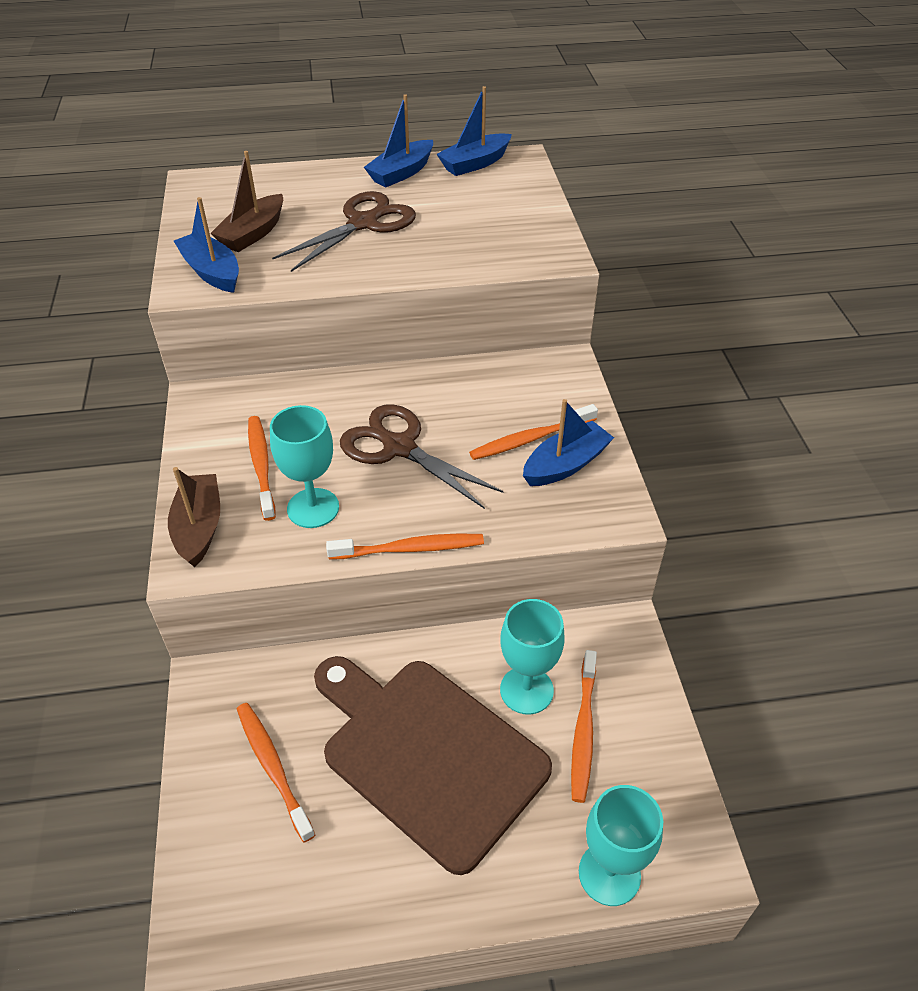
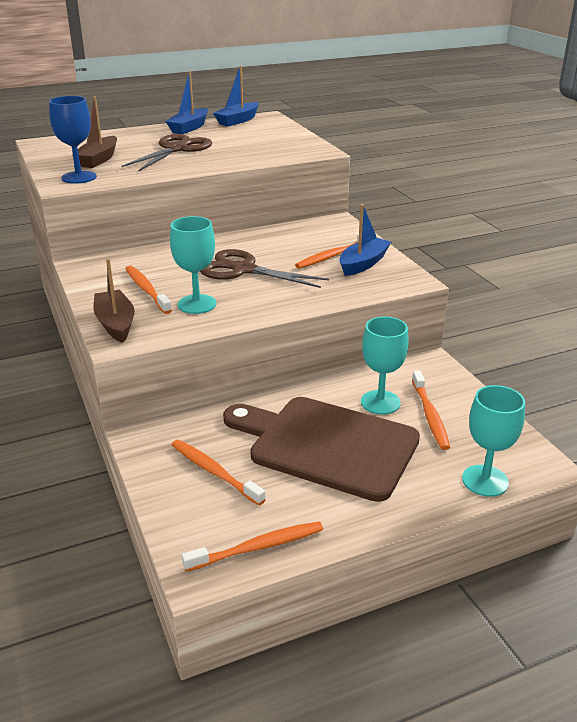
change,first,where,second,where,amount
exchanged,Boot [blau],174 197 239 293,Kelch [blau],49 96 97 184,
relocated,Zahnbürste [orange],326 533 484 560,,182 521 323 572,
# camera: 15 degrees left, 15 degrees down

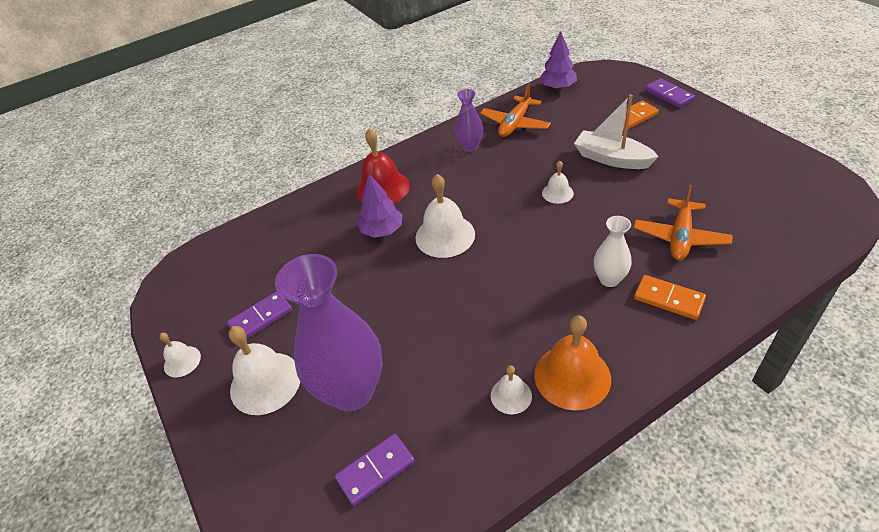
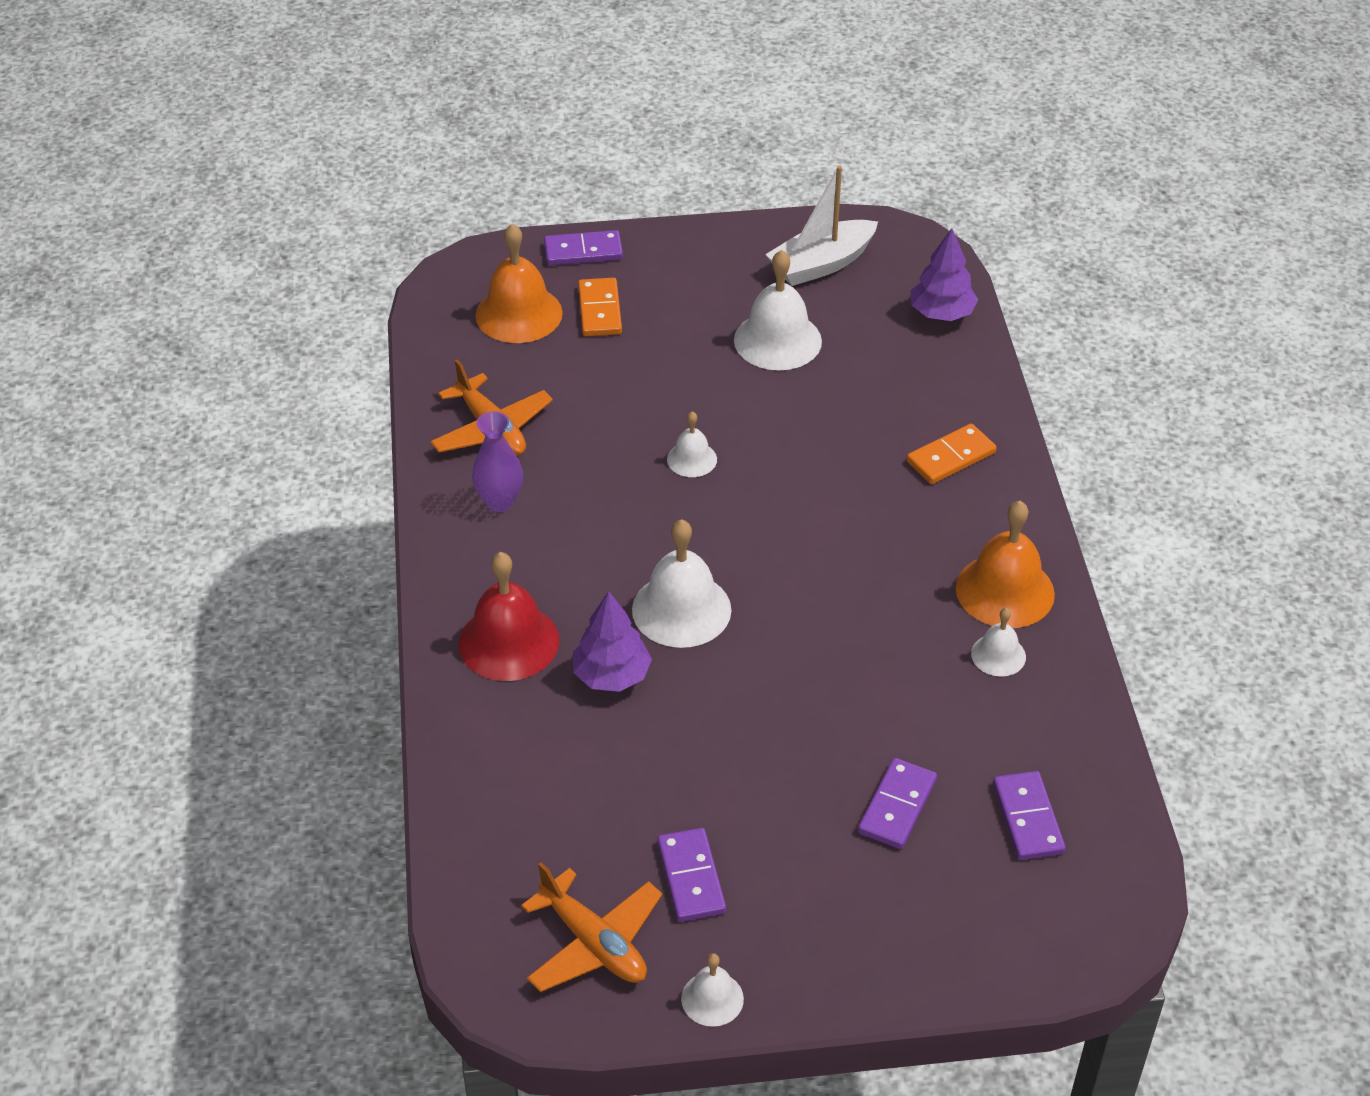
change,first,where,second,where,amount
appeared,,,Glocke [orange],475 224 563 343,
relocated,Flugzeug [orange],634 185 733 260,,521 862 662 992,
relocated,Glocke [weiß],229 326 300 415,,734 250 822 370,
relocated,Boot [weiß],574 95 659 169,,765 166 878 286,
exchanged,Vase [lila],275 254 383 411,Dominostein [lila],858 758 937 849,
relocated,Baum [lila],539 31 577 90,,911 228 978 321,
missing,Vase [weiß],594 216 632 287,,,
# camera: 70 degrees left, 0 degrees up

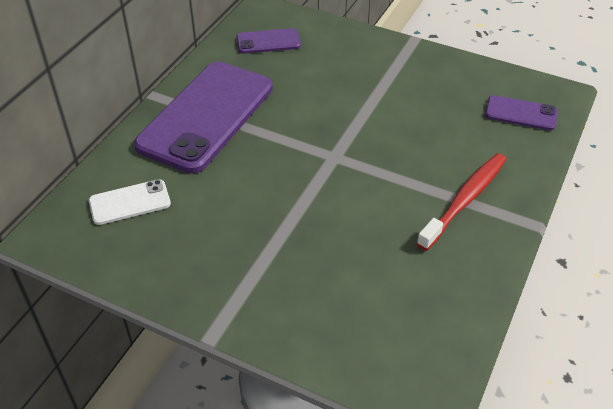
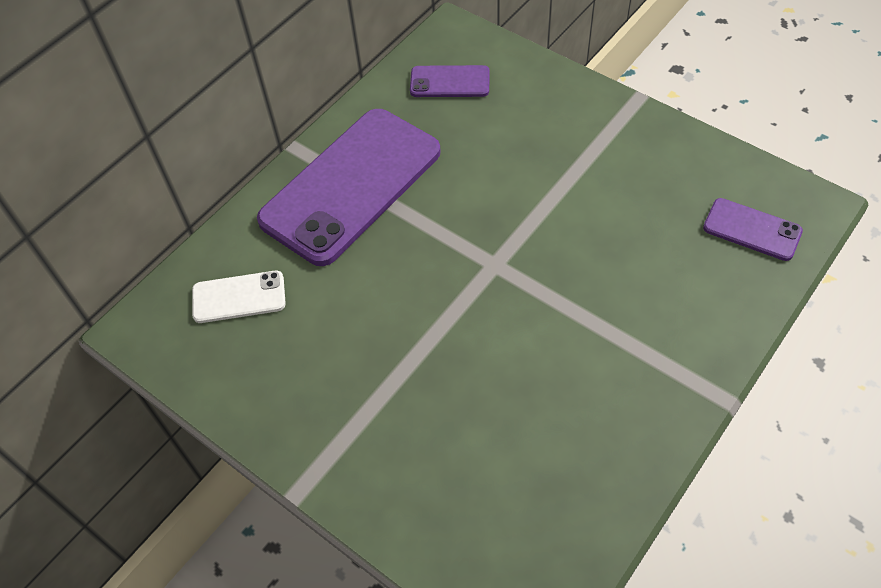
change,first,where,second,where,amount
missing,Zahnbürste [rot],416 153 507 251,,,
# camera: 15 degrees right, 10 degrees up

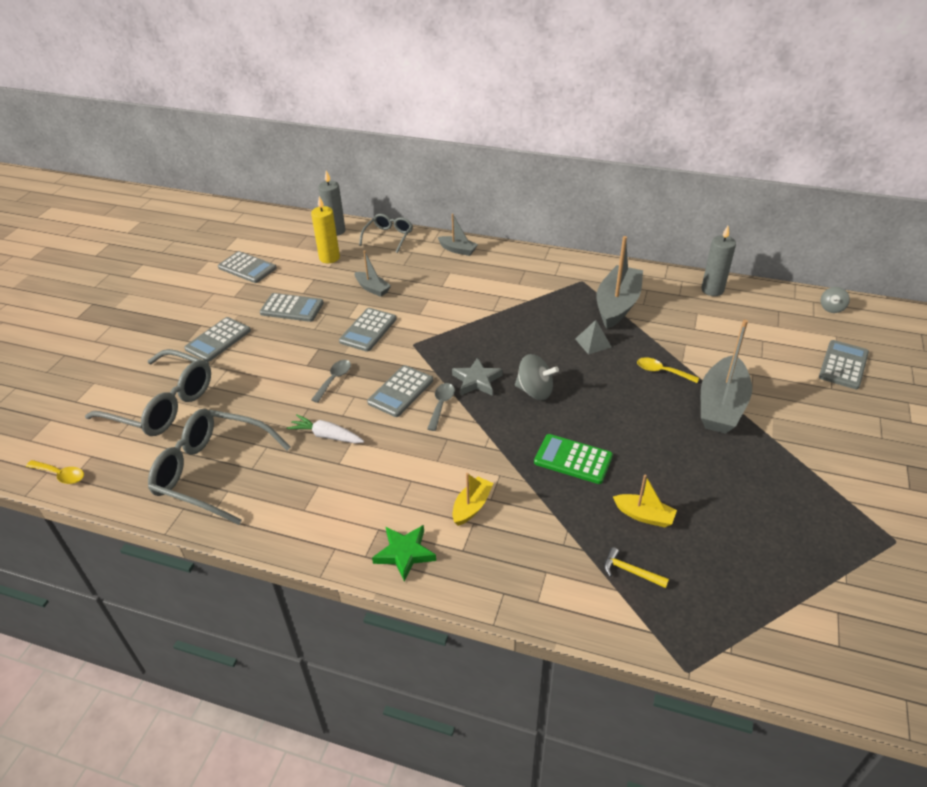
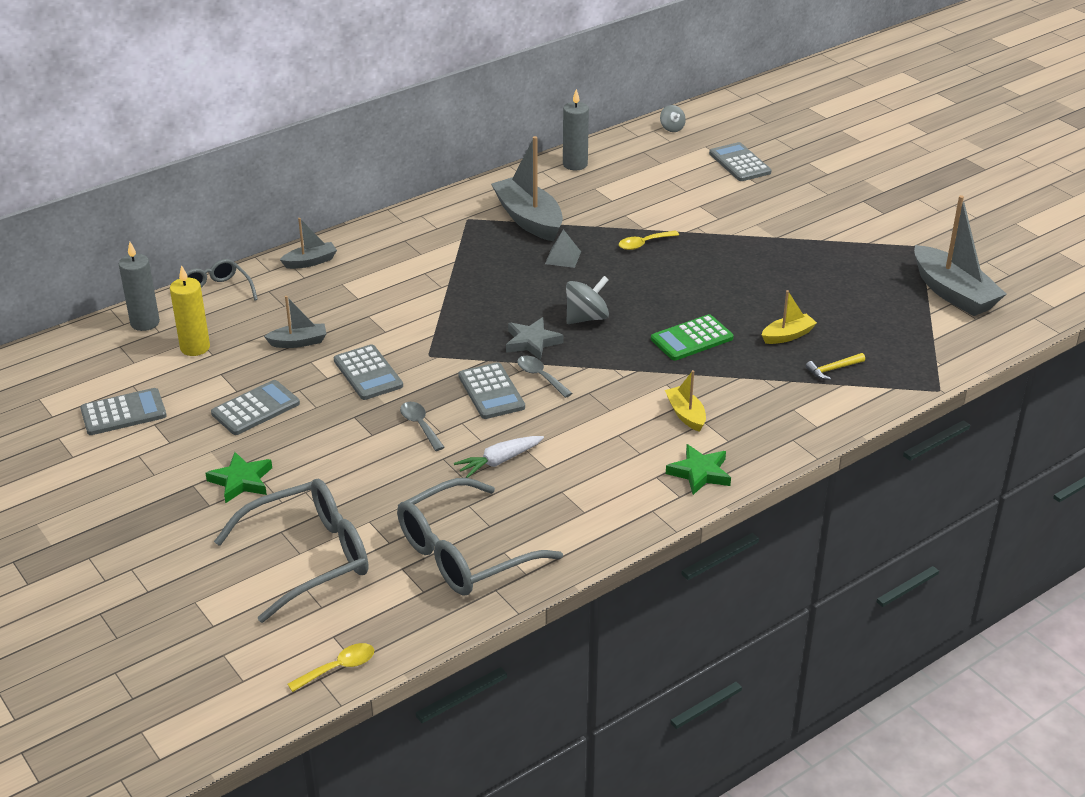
change,first,where,second,where,amount
exchanged,Taschenrechner [grau],184 317 251 362,Stern [grün],206 452 272 503,
relocated,Boot [grau],701 320 752 434,,914 195 1006 316,
# camera: 55 degrees left, 5 degrees down

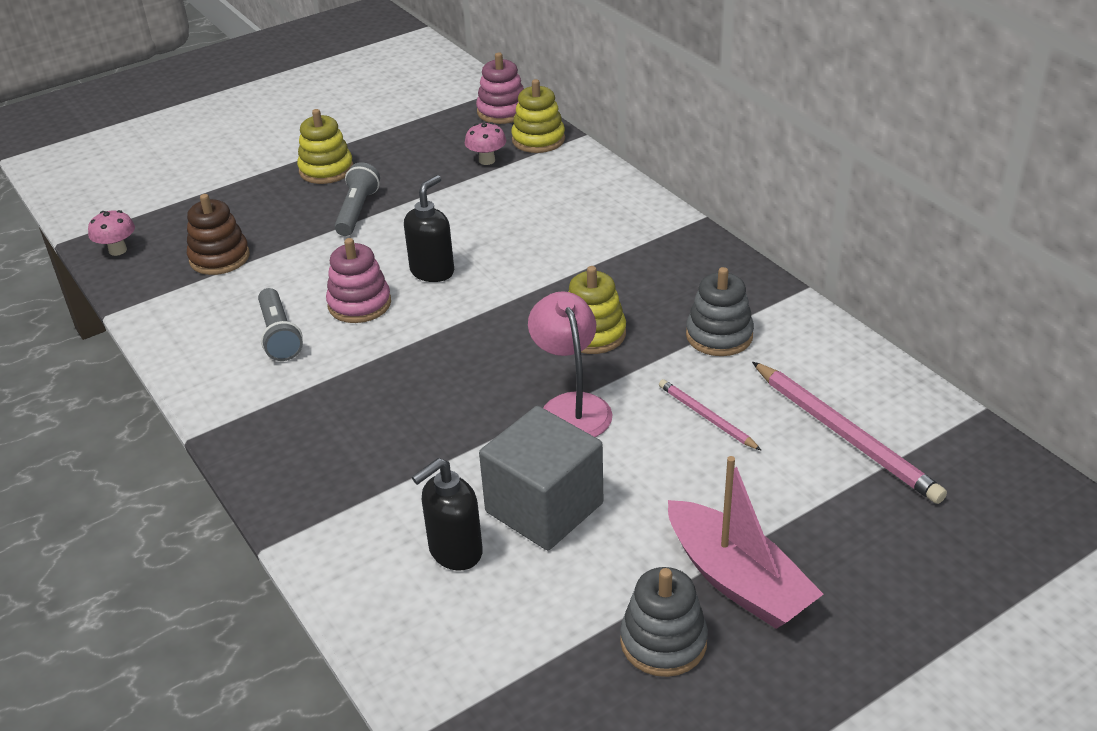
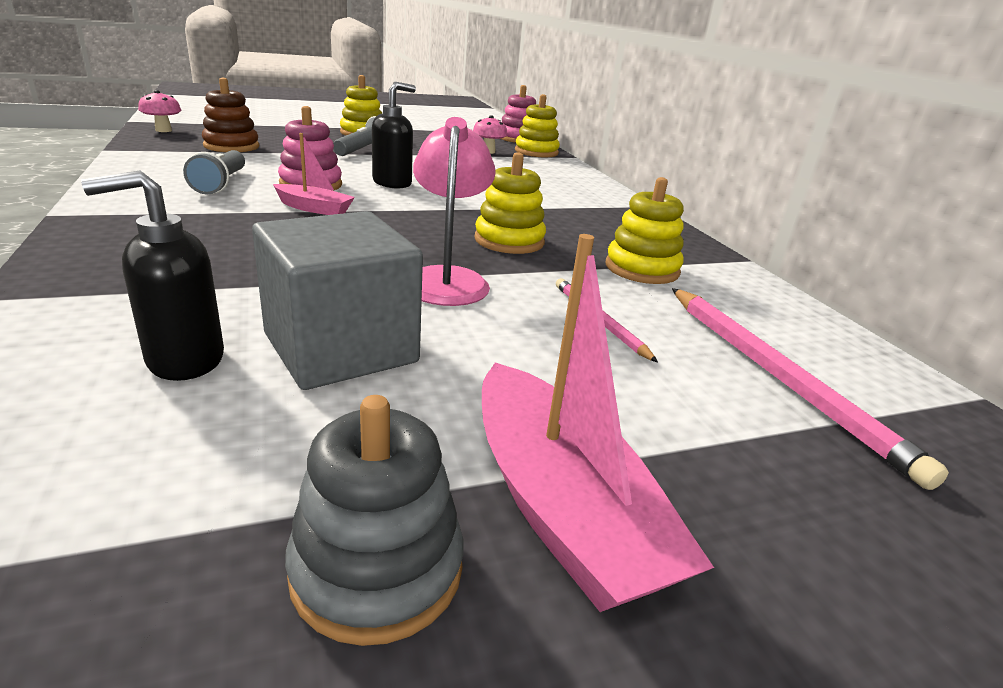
change,first,where,second,where,amount
appeared,,,Boot [rosa],273 133 355 215,
colour,Stapelspielzeug [grau],686 267 754 356,Stapelspielzeug [gelb],606 177 684 284,
# camera: 10 degrees right, 10 degrees down

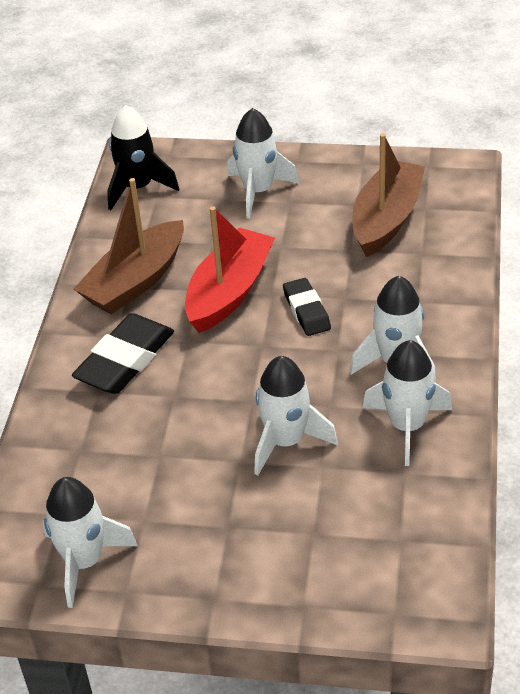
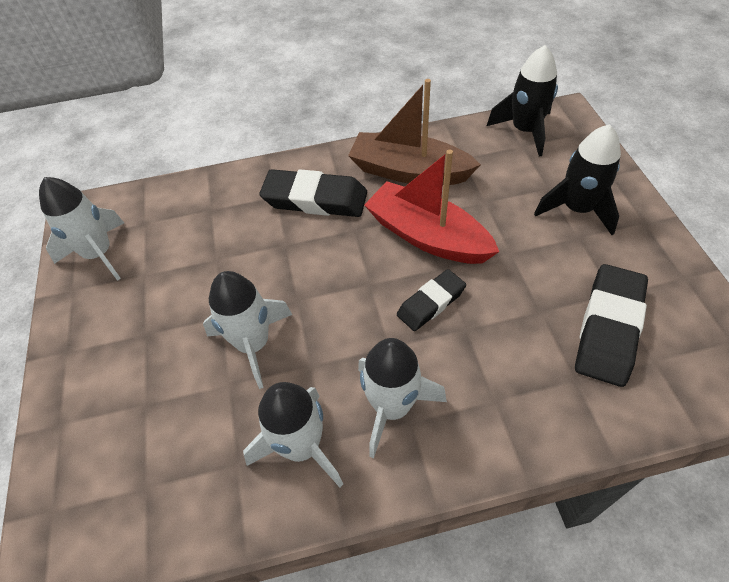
change,first,where,second,where,amount
spun,Boot [rot],185 206 275 333,,364 150 499 264,150 degrees counterclockwise
colour,Rakete [weiß],227 108 299 219,Rakete [schwarz],534 124 621 235,
exchanged,Boot [braun],352 133 425 257,Radiergummi [schwarz],575 264 648 387,
# camera: 70 degrees right, 10 degrees up

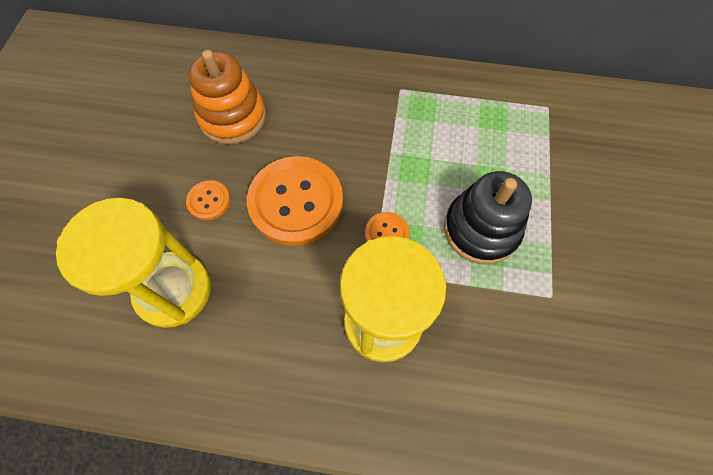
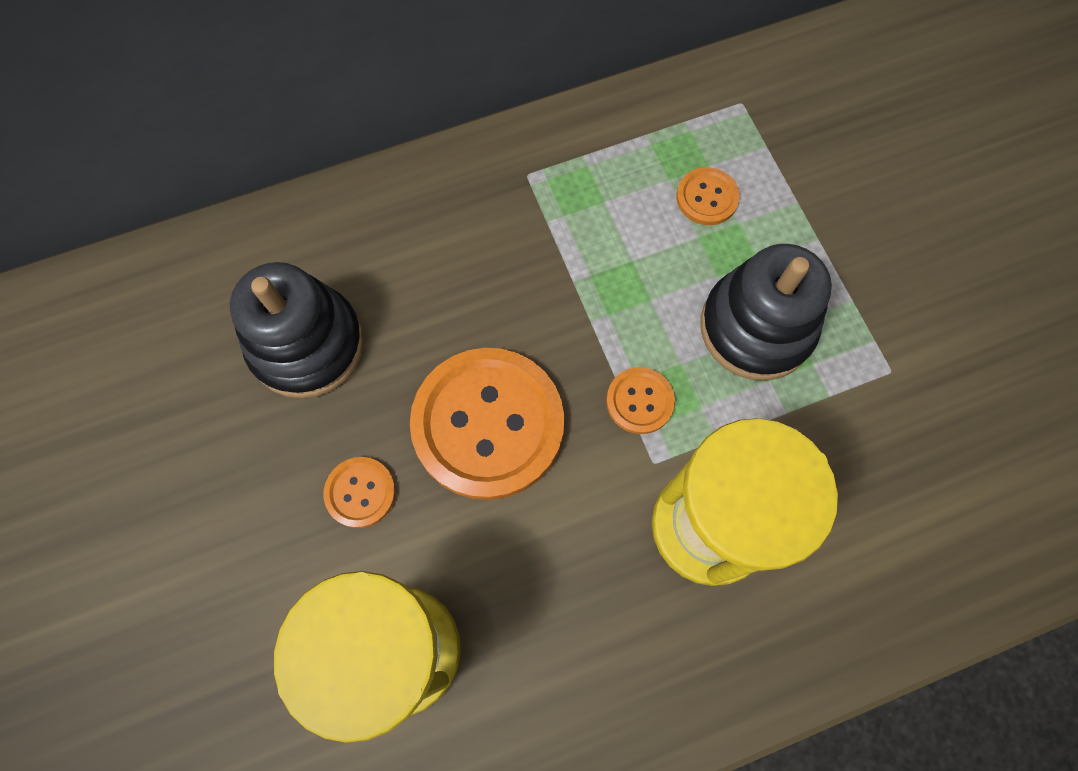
change,first,where,second,where,amount
colour,Stapelspielzeug [orange],189 50 266 145,Stapelspielzeug [schwarz],230 262 364 399,
appeared,,,Knopf [orange],676 167 740 225,
# camera: 30 degrees left, 5 degrees up

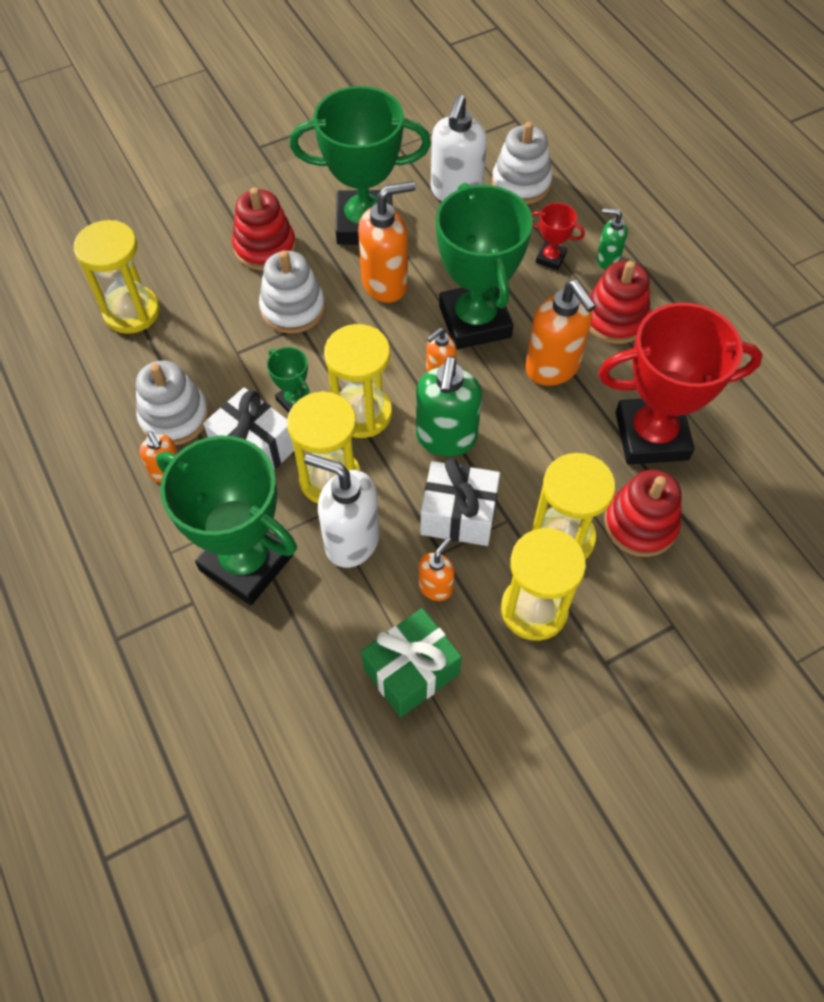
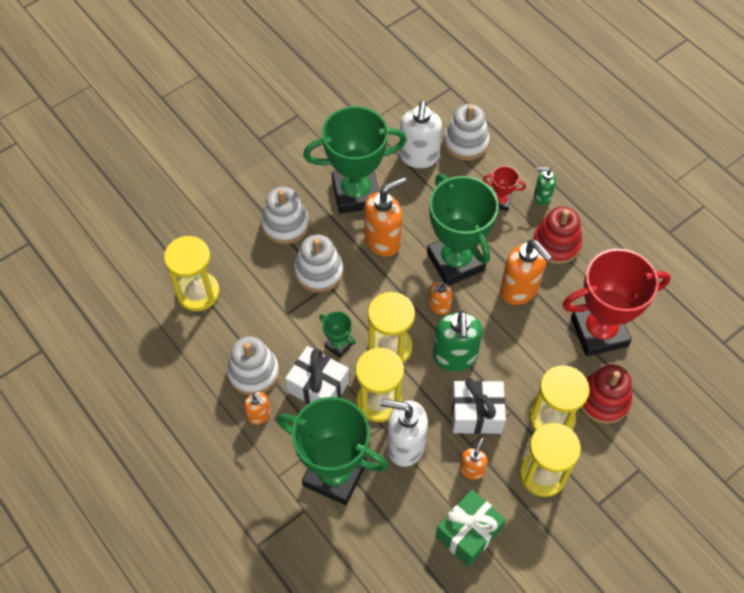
change,first,where,second,where,amount
colour,Stapelspielzeug [rot],232 187 296 271,Stapelspielzeug [weiß],261 187 309 244,
# camera: 10 degrees left, 0 degrees up

